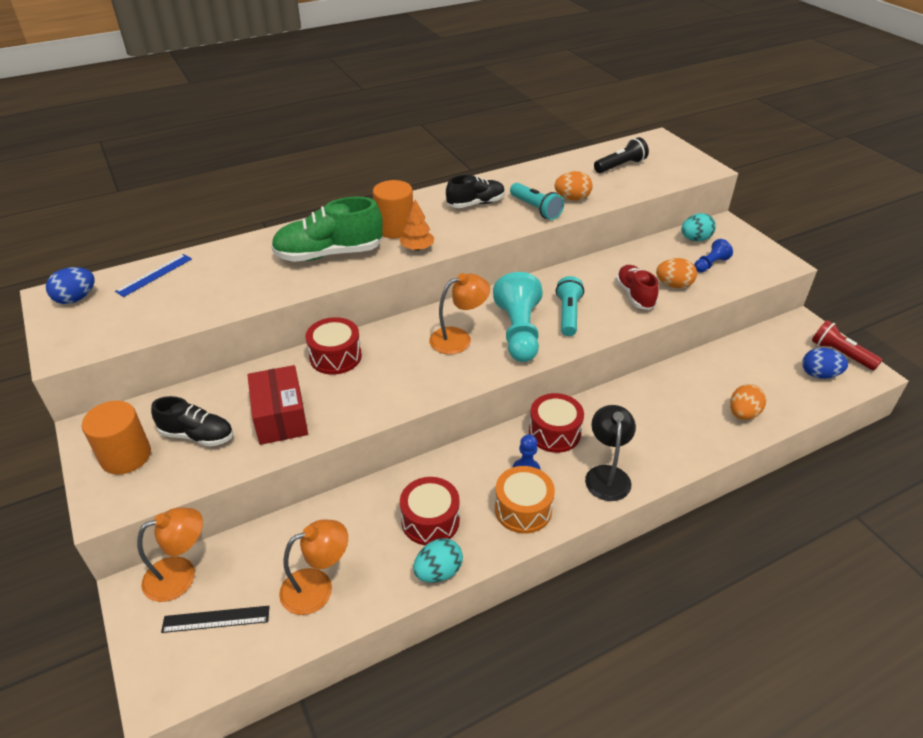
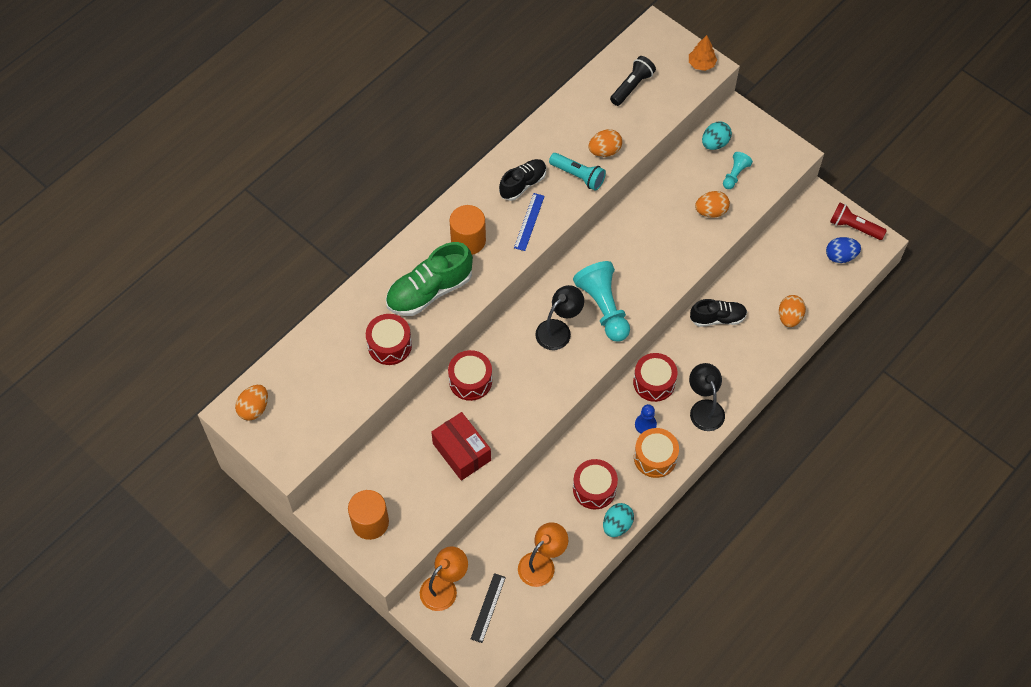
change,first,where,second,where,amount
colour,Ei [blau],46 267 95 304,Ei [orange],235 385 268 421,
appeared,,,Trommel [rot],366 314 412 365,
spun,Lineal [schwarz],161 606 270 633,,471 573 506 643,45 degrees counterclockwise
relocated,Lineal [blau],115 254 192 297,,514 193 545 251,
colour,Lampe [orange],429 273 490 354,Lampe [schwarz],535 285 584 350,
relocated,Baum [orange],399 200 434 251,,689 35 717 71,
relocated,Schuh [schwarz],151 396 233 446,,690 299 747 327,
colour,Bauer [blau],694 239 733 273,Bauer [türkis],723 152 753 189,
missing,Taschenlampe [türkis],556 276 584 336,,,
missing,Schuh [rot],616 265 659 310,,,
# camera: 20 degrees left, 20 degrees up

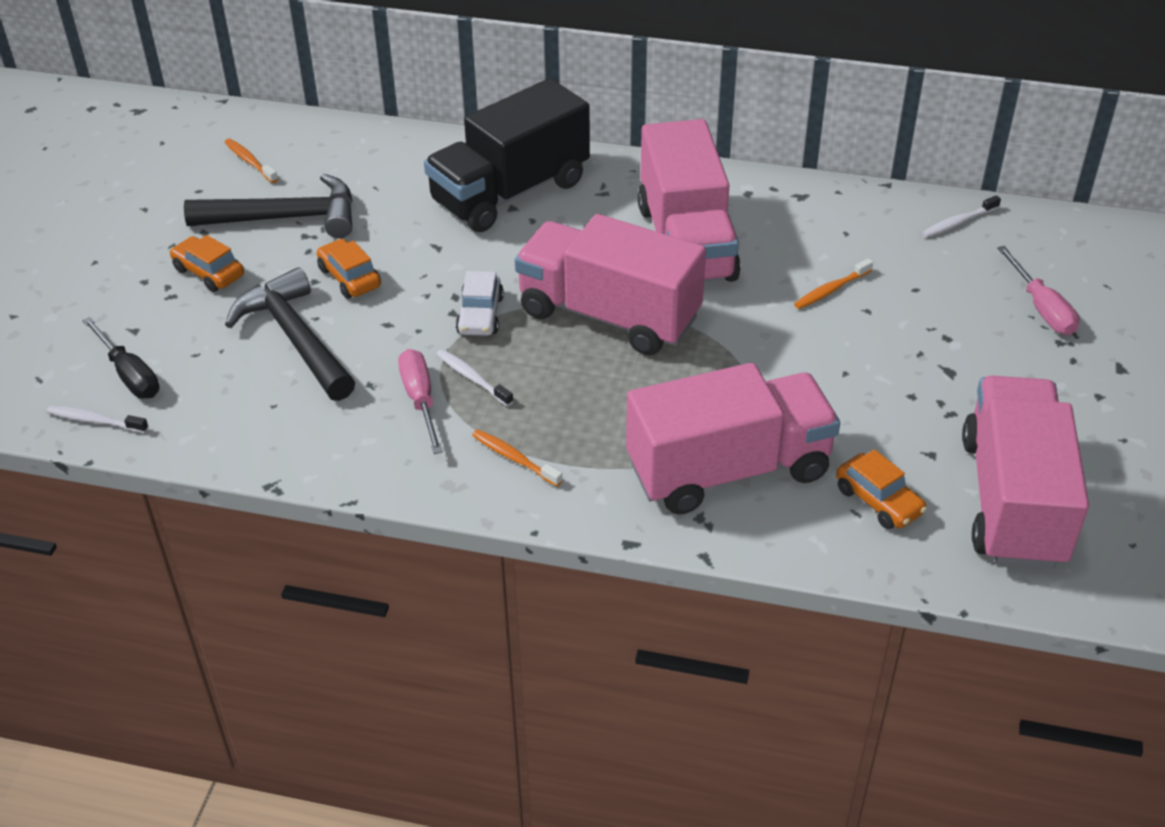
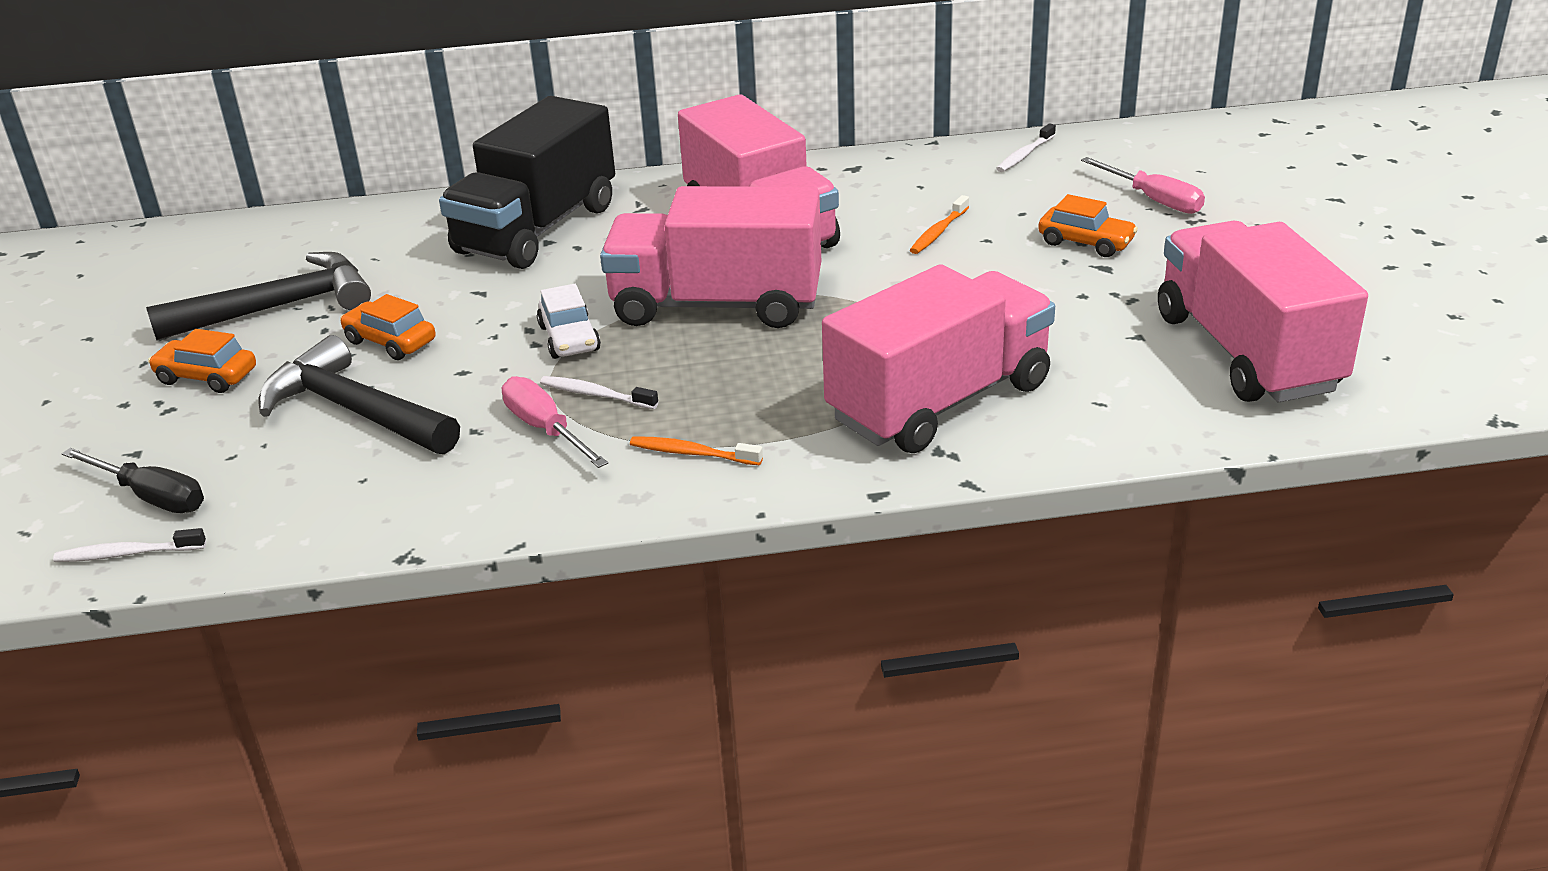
change,first,where,second,where,amount
relocated,Auto [orange],836 449 927 529,,1038 194 1138 257,
missing,Zahnbürste [orange],224 139 278 183,,,
# camera: 20 degrees left, 10 degrees down

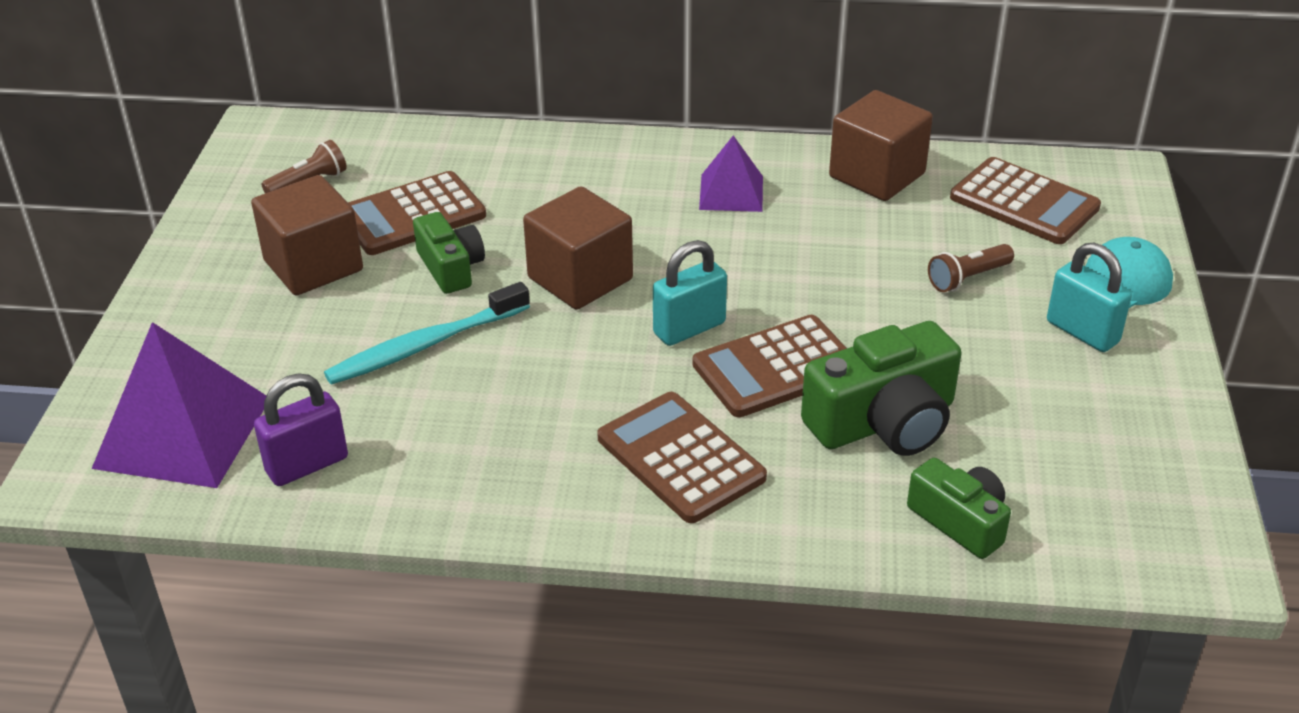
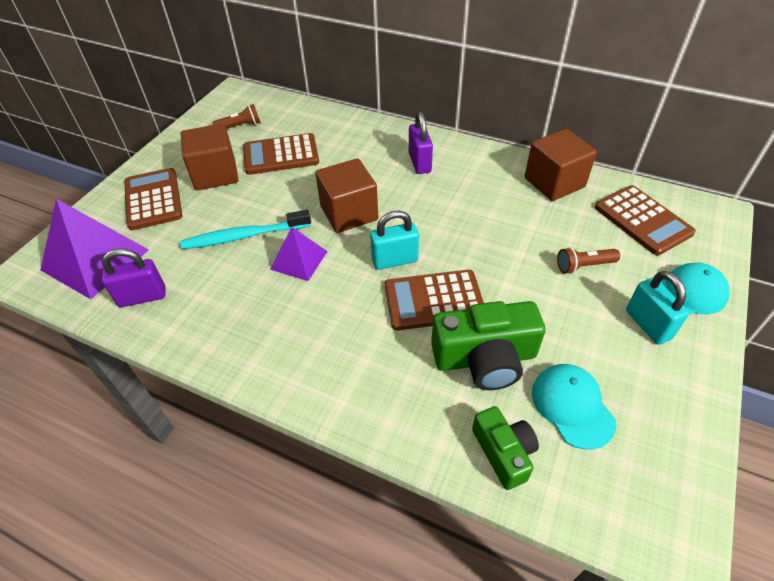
change,first,where,second,where,amount
relocated,Taschenrechner [braun],597 392 767 523,,124 168 182 230,
relocated,Pyramide [lila],699 135 763 212,,270 227 328 281,
appeared,,,Vorhängeschloss [lila],409 112 433 174,
appeared,,,Kappe [türkis],532 364 616 450,
missing,Kamera [grün],413 212 485 294,,,
# camera: 20 degrees right, 10 degrees up

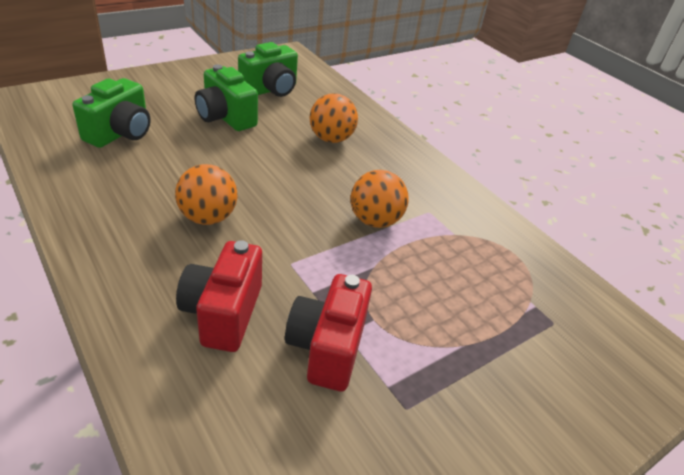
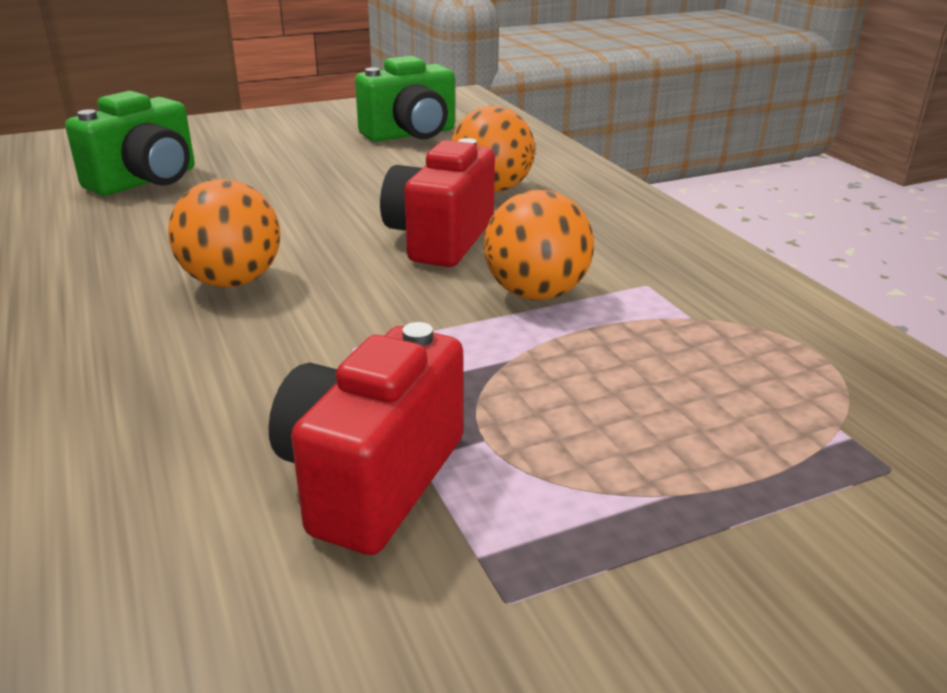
change,first,where,second,where,amount
relocated,Kamera [rot],176 240 262 352,,380 138 495 267,
missing,Kamera [grün],195 64 258 131,,,
# camera: 15 degrees right, 10 degrees down

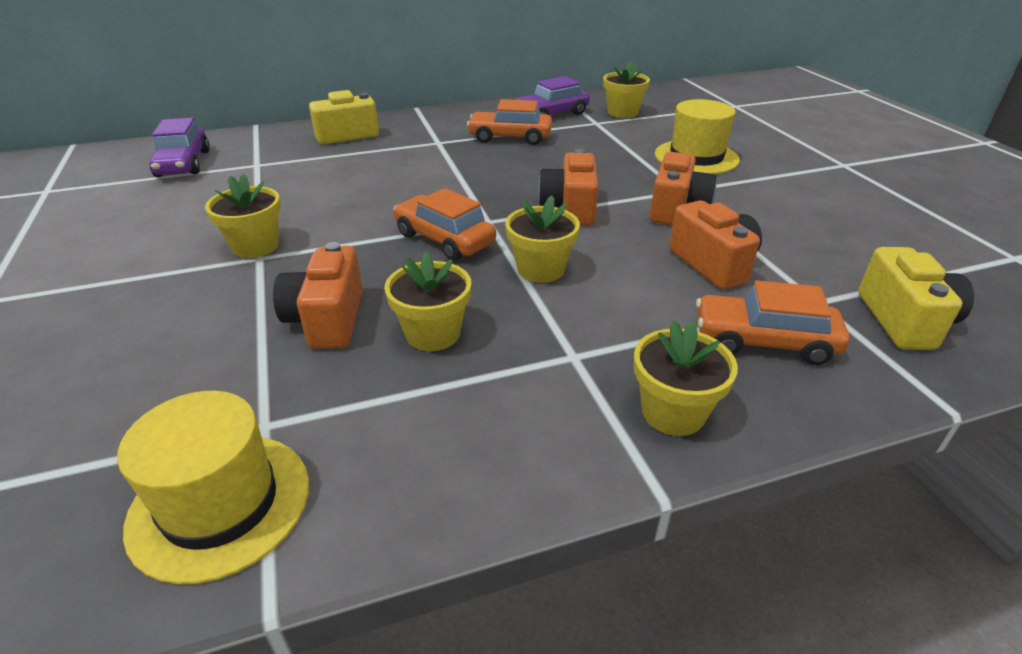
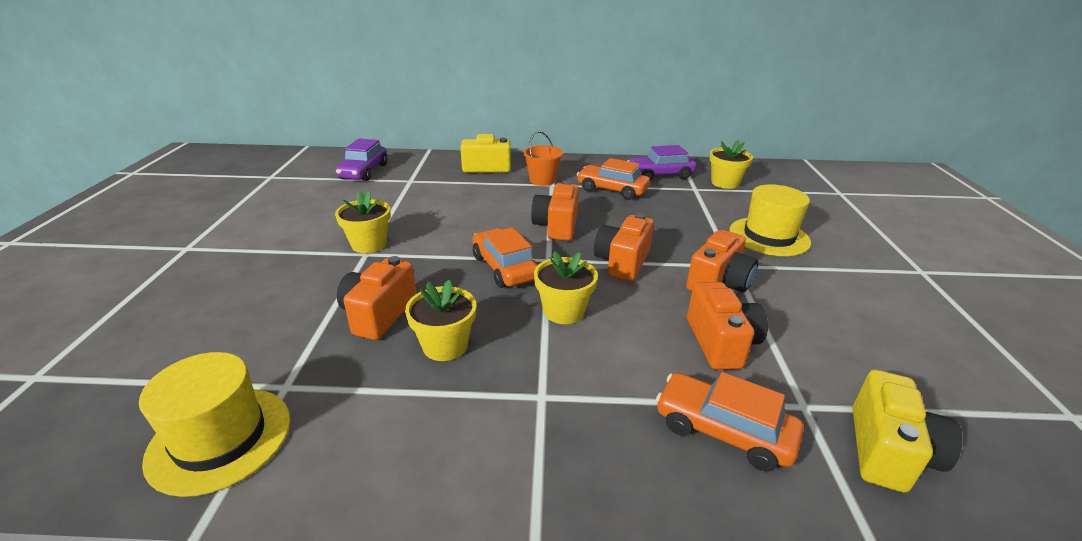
change,first,where,second,where,amount
appeared,,,Eimer [orange],523 131 563 186,
appeared,,,Kamera [orange],531 181 579 241,
missing,Blumentopf [gelb],634 320 738 436,,,
# camera: 20 degrees right, 5 degrees down

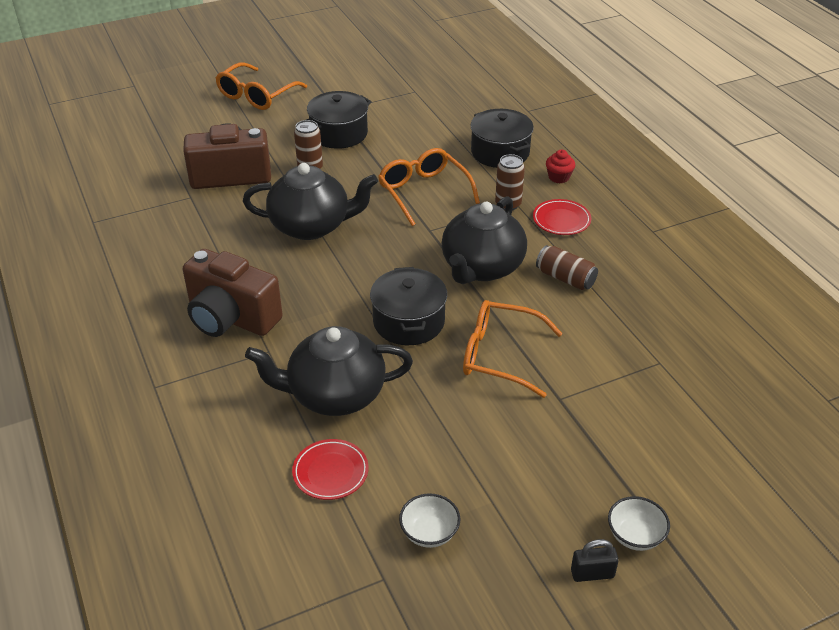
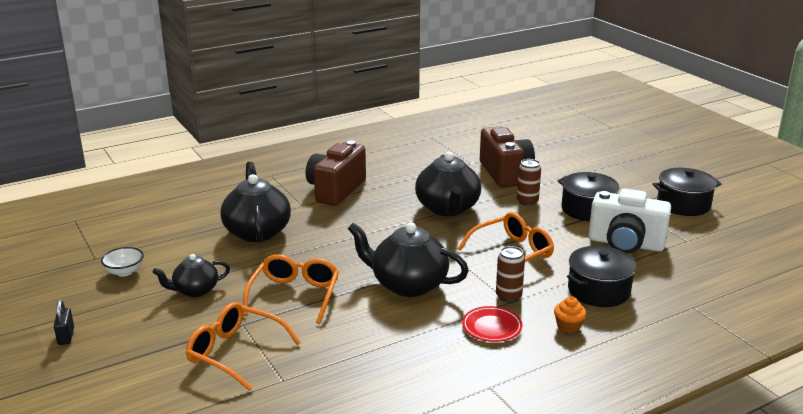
change,first,where,second,where,amount
appeared,,,Teekanne [schwarz],153 254 230 297,
relocated,Brille [orange],216 62 307 110,,186 302 301 391,
colour,Muffin [rot],546 150 575 183,Muffin [orange],554 296 586 333,
appeared,,,Kamera [weiß],588 189 671 254,
relocated,Kochtopf [schwarz],370 267 447 345,,652 168 722 216,
missing,Teller [rot],292 439 369 500,,,
missing,Dose [braun],536 245 598 290,,,
missing,Schüssel [weiß],608 496 670 551,,,
# camera: 85 degrees right, 15 degrees down

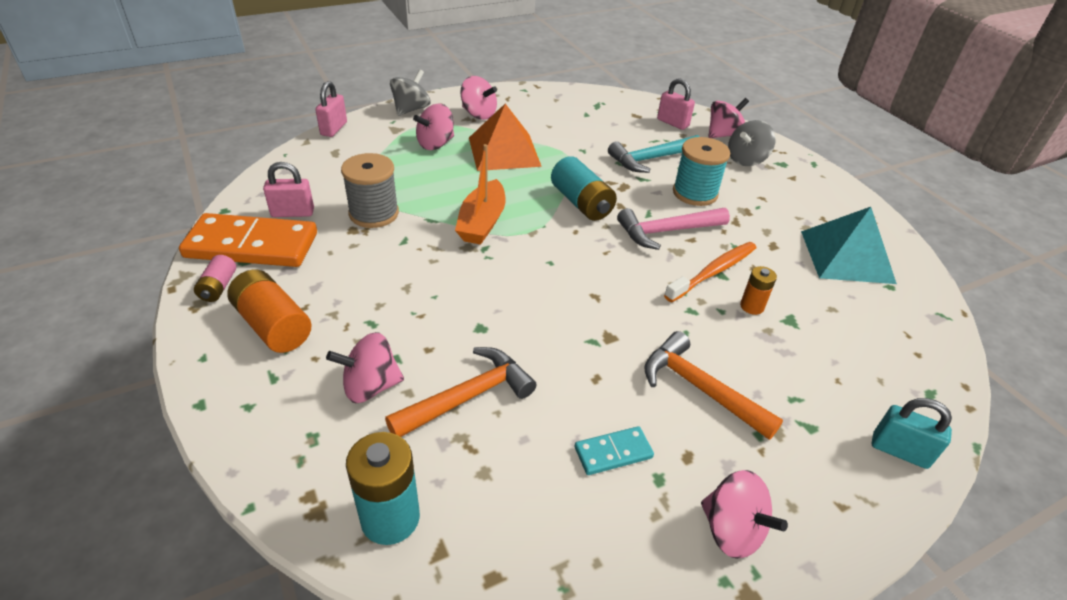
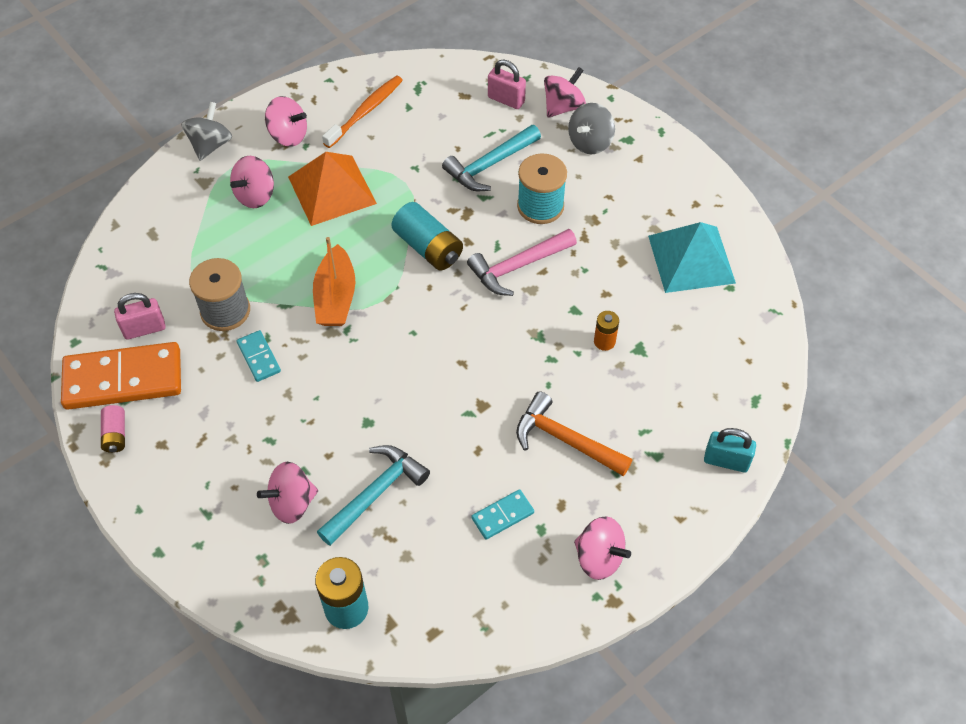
change,first,where,second,where,amount
appeared,,,Dominostein [türkis],237 330 281 382,
colour,Hammer [orange],385 347 536 437,Hammer [türkis],317 445 430 546,
relocated,Zahnbürste [orange],664 242 757 302,,322 76 403 148,
missing,Batterie [orange],227 269 311 353,,,
missing,Vorhängeschloss [rosa],315 81 347 137,,,
# camera: 10 degrees left, 15 degrees up

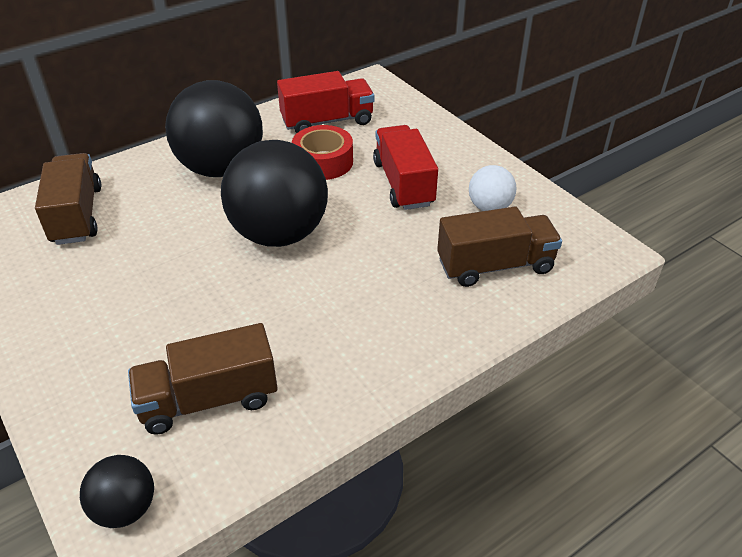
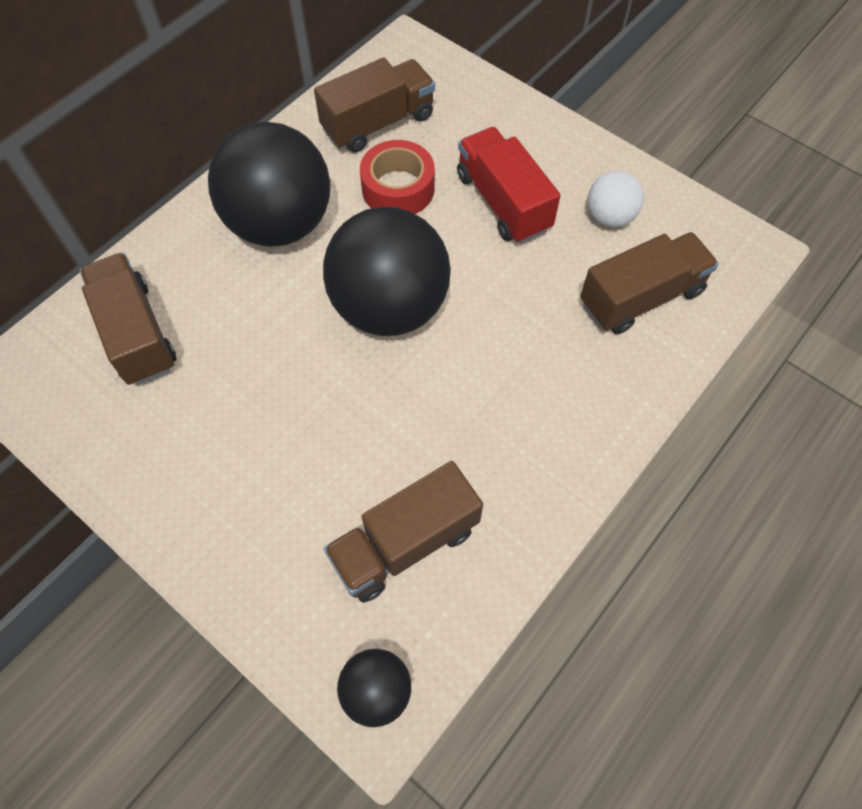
change,first,where,second,where,amount
colour,Lastwagen [rot],277 71 374 133,Lastwagen [braun],314 57 435 153,
# camera: 15 degrees left, 20 degrees up

